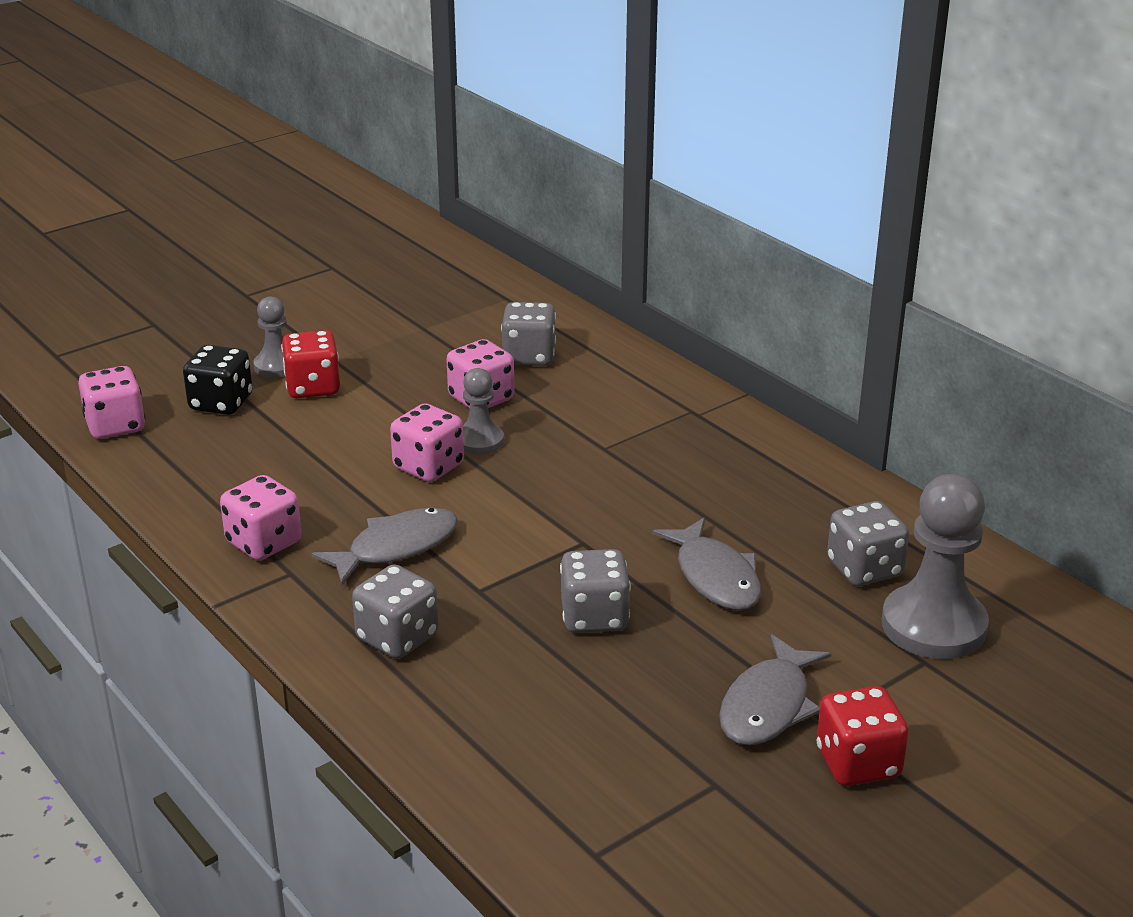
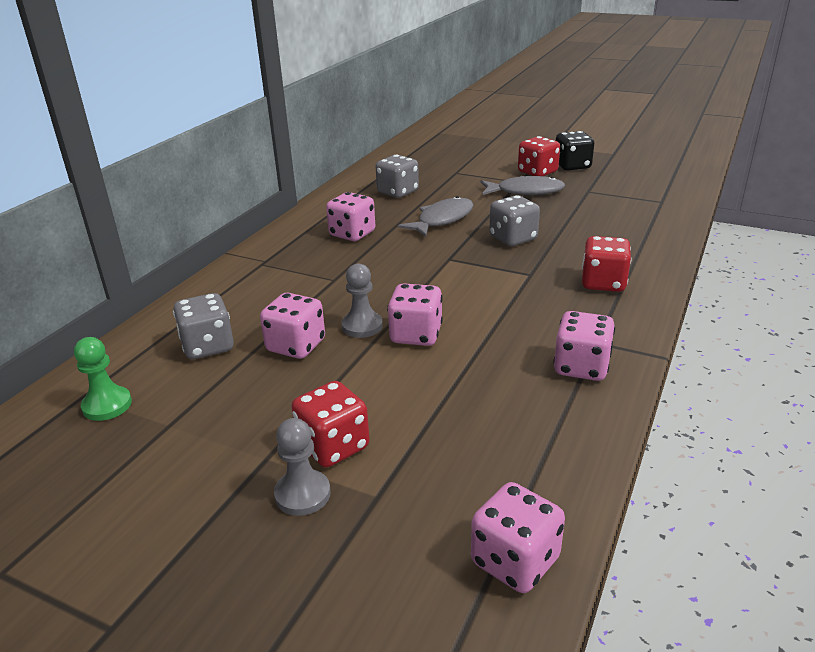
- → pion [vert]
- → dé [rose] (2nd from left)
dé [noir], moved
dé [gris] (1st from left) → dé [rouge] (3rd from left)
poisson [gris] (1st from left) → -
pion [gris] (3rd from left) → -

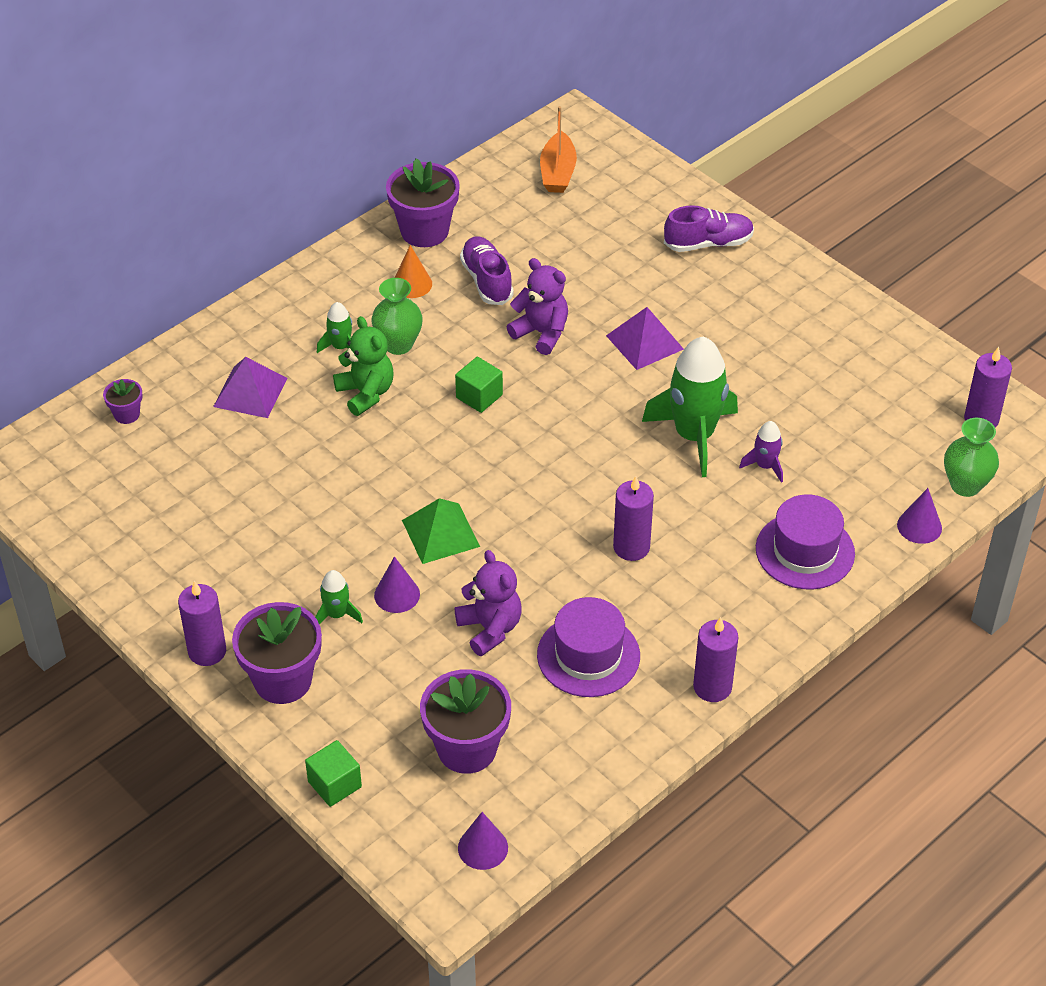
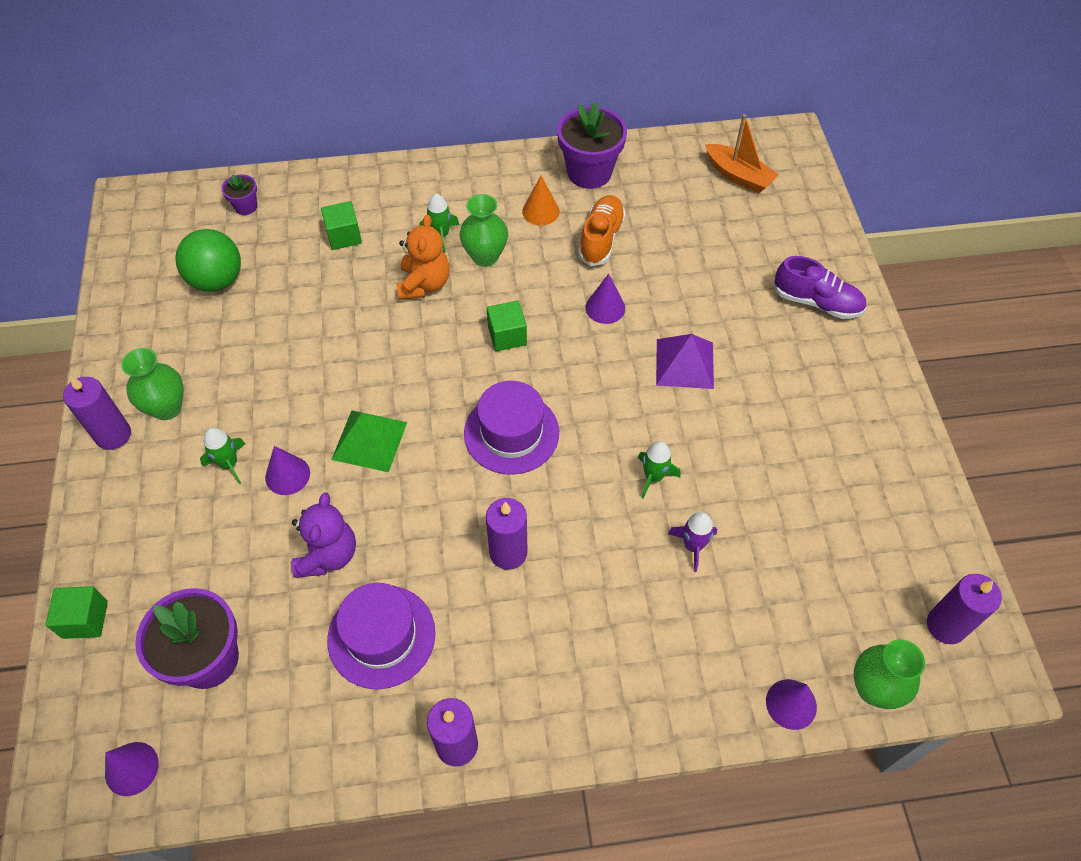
- → vase [vert] (1st from left)
- → balle [vert]
pyramide [violet] (1st from left) → cube [vert] (2nd from left)
ours en peluche [vert] → ours en peluche [orange]
chapeau [violet] (2nd from left), moved
chaussure [violet] (1st from left) → chaussure [orange]
ours en peluche [violet] (2nd from left) → cône [violet] (3rd from left)
fusée [vert] (3rd from left), x0.47
bateau [orange], 90 degrees counterclockwise
pot de fleurs [violet] (2nd from left) → -

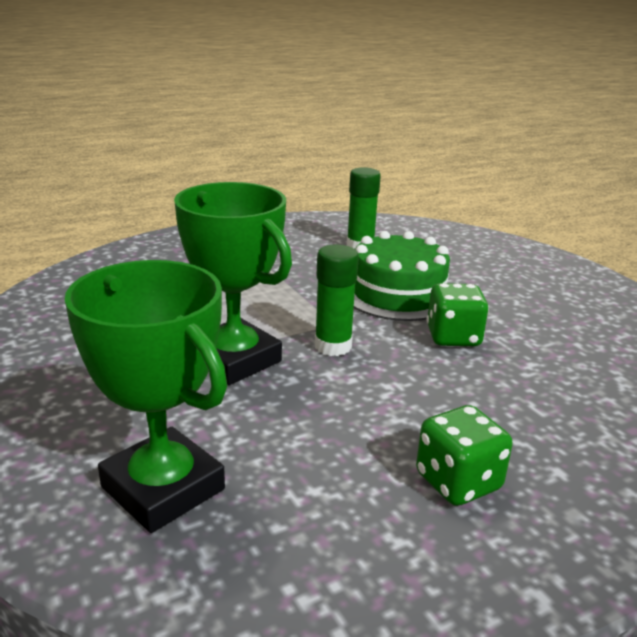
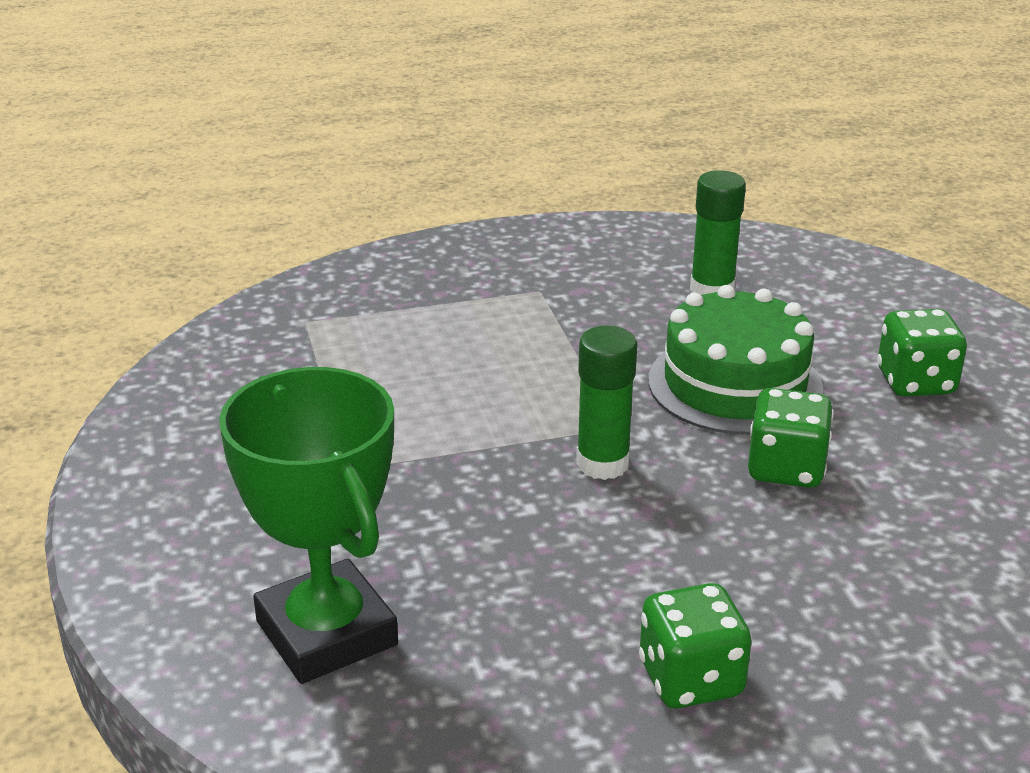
- → dé [vert] (3rd from left)
trophée [vert] (2nd from left) → -

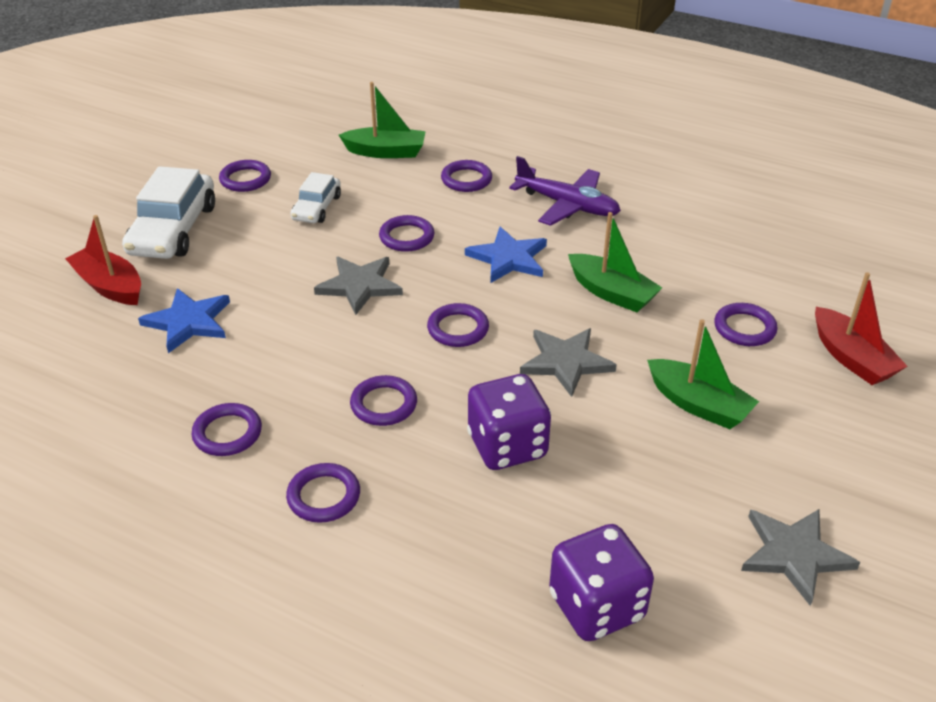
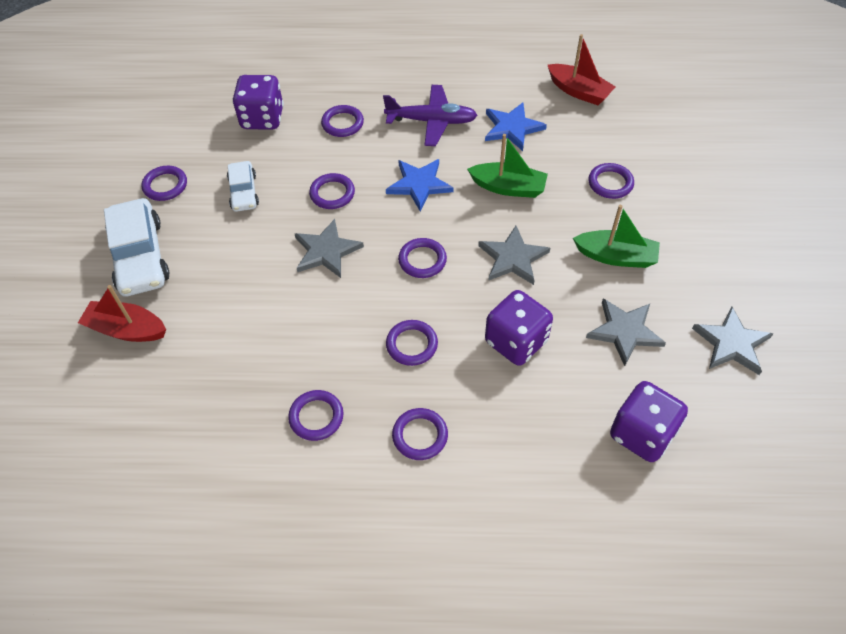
bateau [vert] (1st from left) → dé [violet] (1st from left)
étoile [bleu] (1st from left in the first image) → étoile [bleu] (2nd from left), moved
bateau [rouge] (2nd from left), moved
- → étoile [gris] (3rd from left)

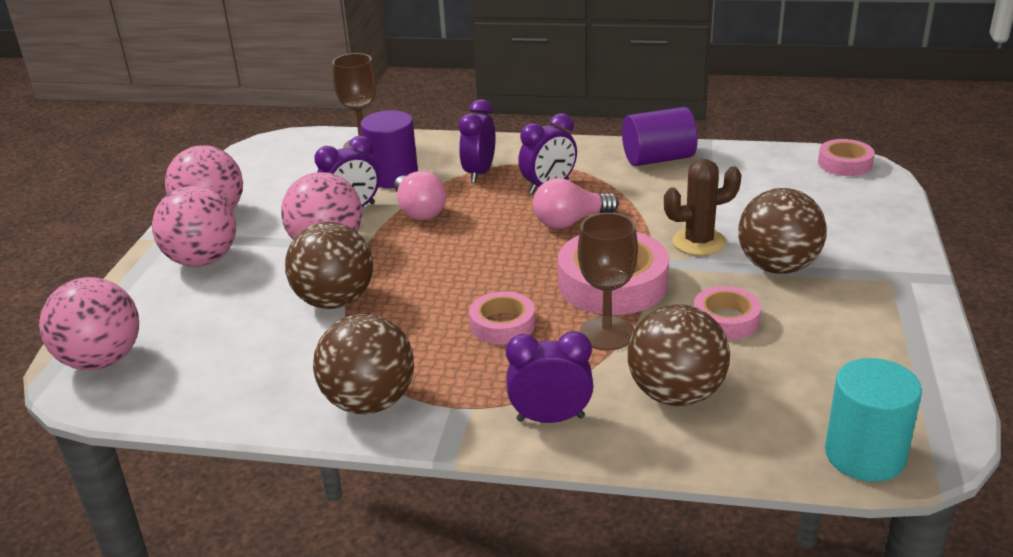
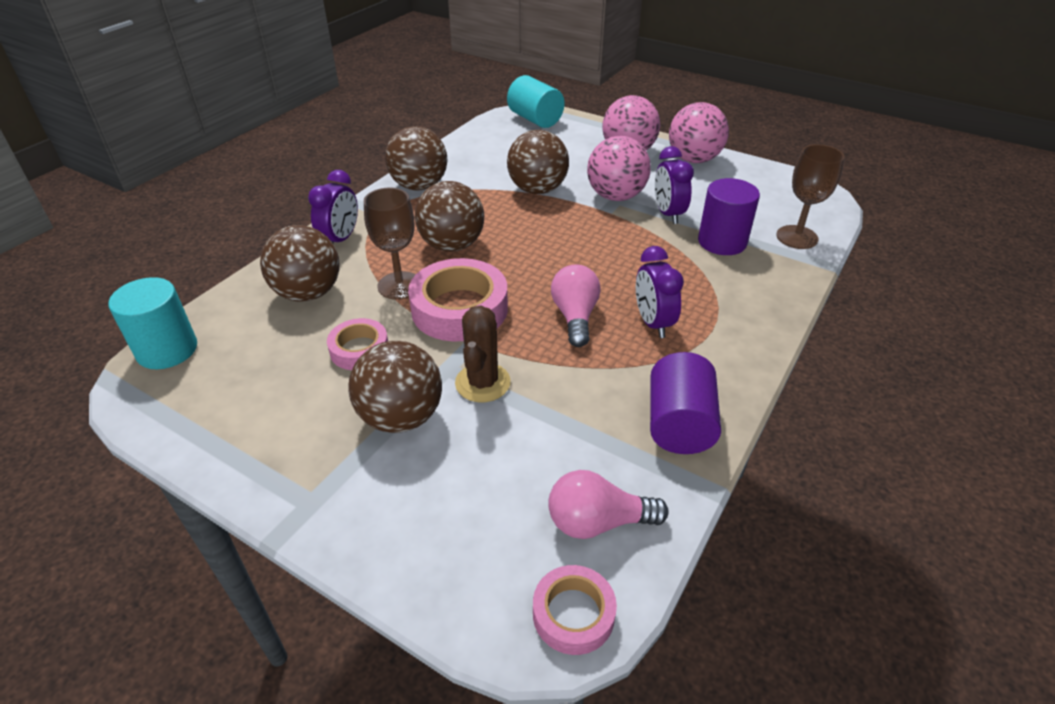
ruban adhésif [rose] (1st from left) → balle [marron] (4th from left)
balle [rose] (1st from left) → cylindre [turquoise] (2nd from left)
ampoule [rose] (1st from left in the first image) → ampoule [rose] (2nd from left), moved
réveil [violet] (2nd from left) → -

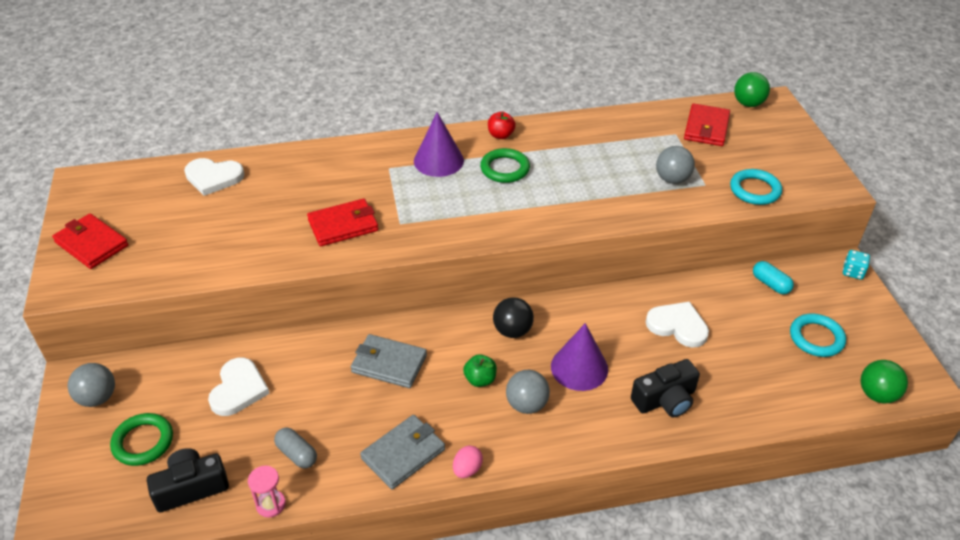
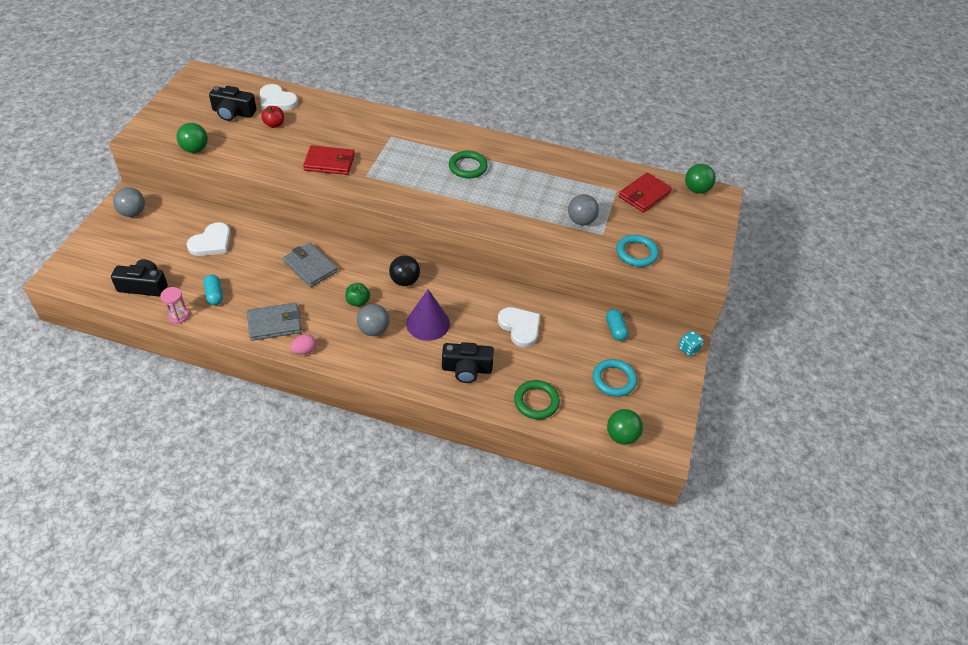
- → balle [vert] (1st from left)
gélule [gris] → gélule [turquoise] (1st from left)
- → appareil photo [noir] (2nd from left)
pomme [rouge], moved
anneau [vert] (1st from left in the first image) → anneau [vert] (2nd from left), moved
portefeuille [rouge] (1st from left) → -
cône [violet] (1st from left) → -

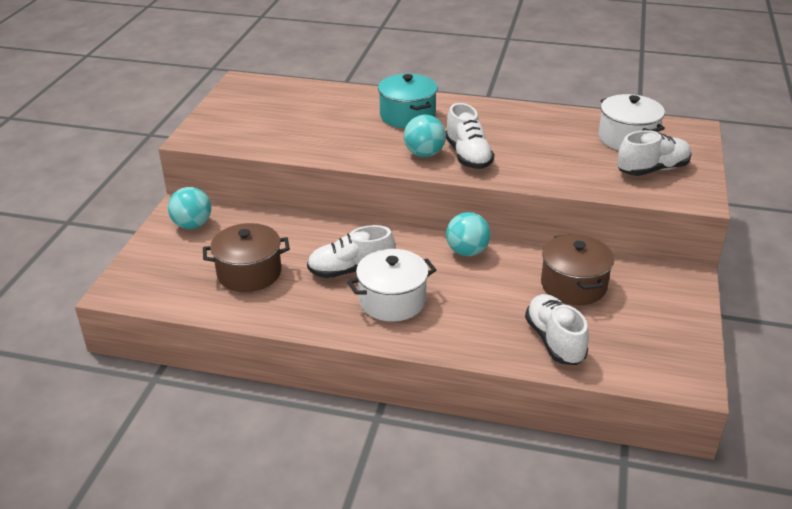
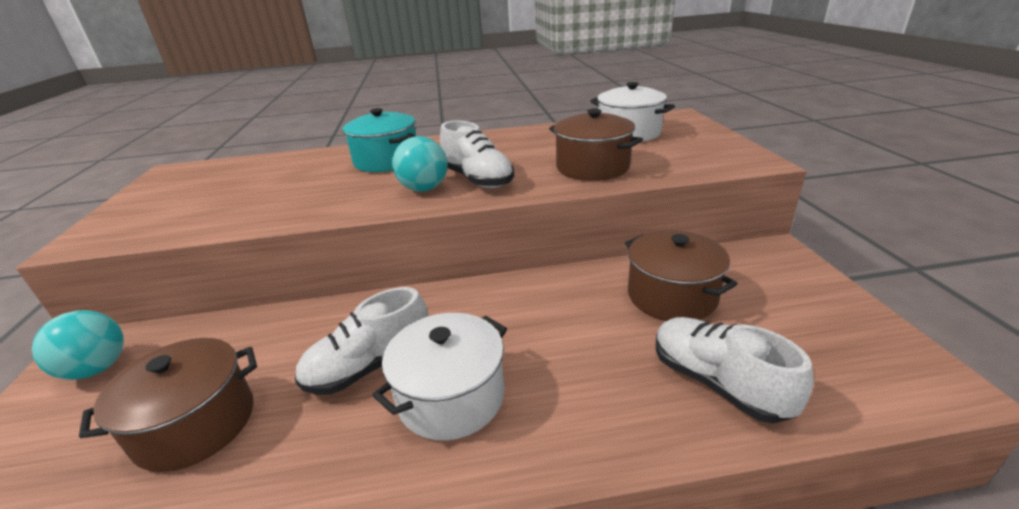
- → marmite [marron] (2nd from left)
balle [turquoise] (3rd from left) → -
chaussure [blanc] (4th from left) → -

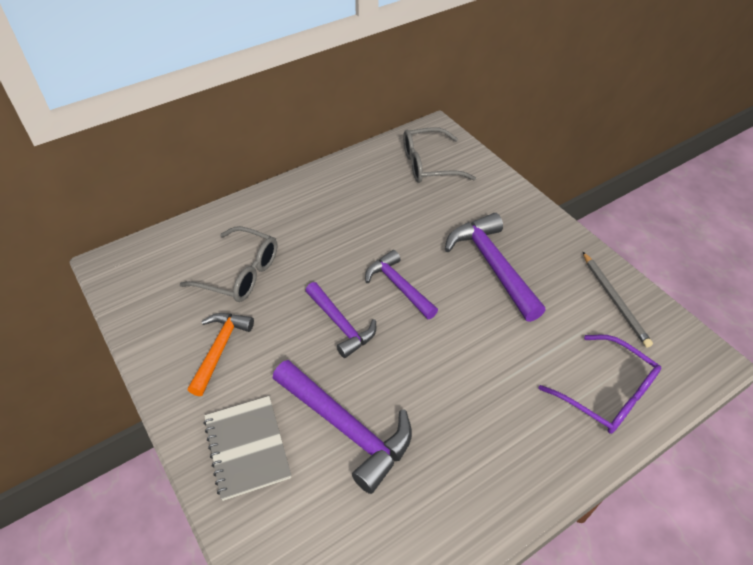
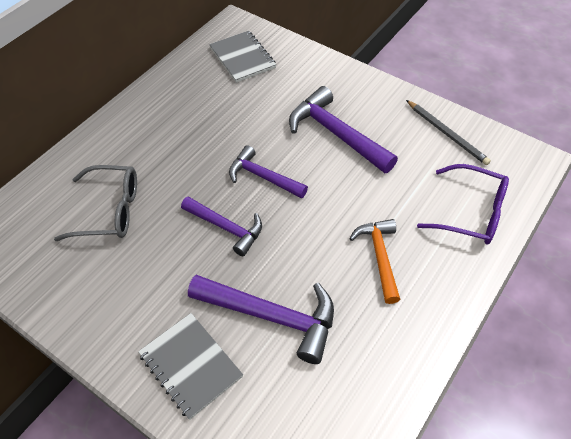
lunettes [gris] (2nd from left) → carnet [gris] (2nd from left)
marteau [orange], moved

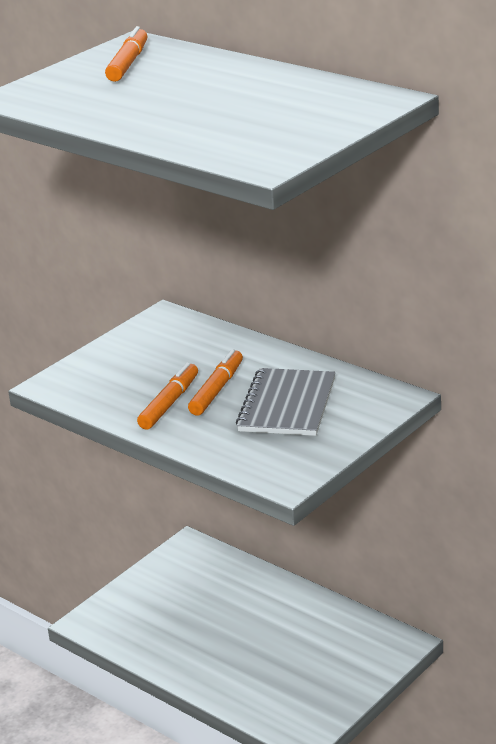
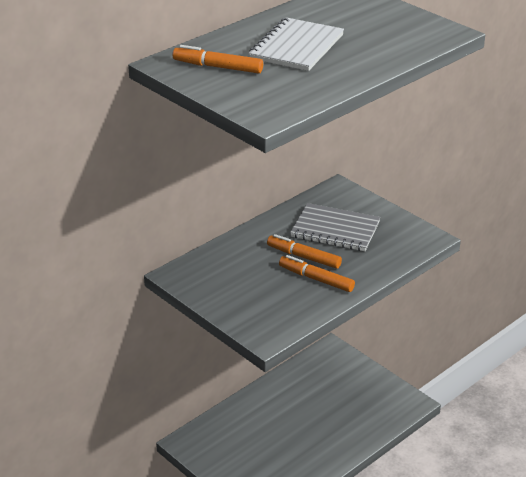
- → carnet [blanc]

